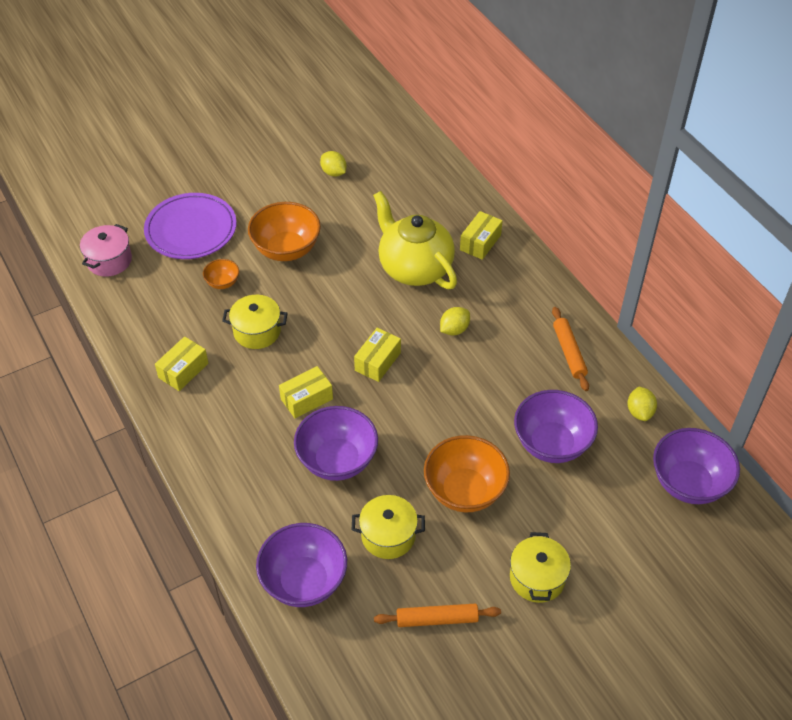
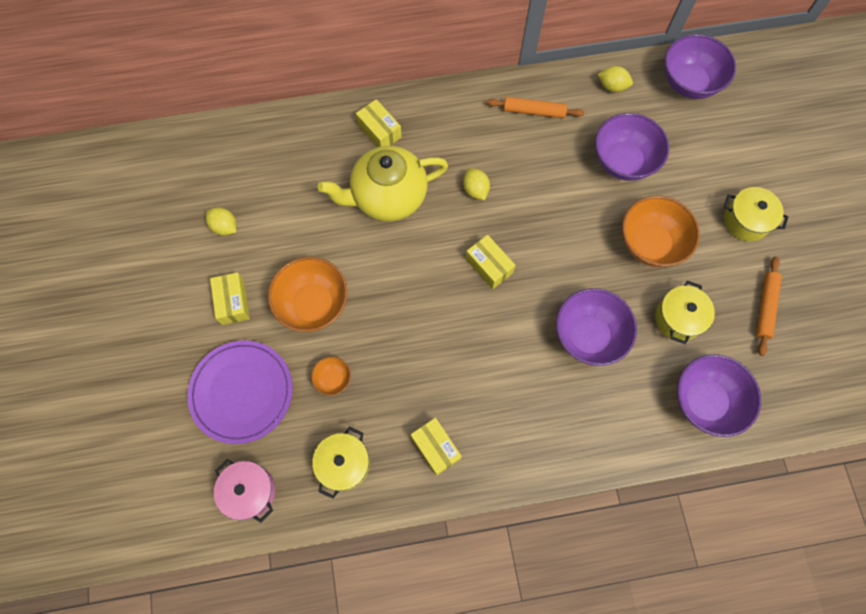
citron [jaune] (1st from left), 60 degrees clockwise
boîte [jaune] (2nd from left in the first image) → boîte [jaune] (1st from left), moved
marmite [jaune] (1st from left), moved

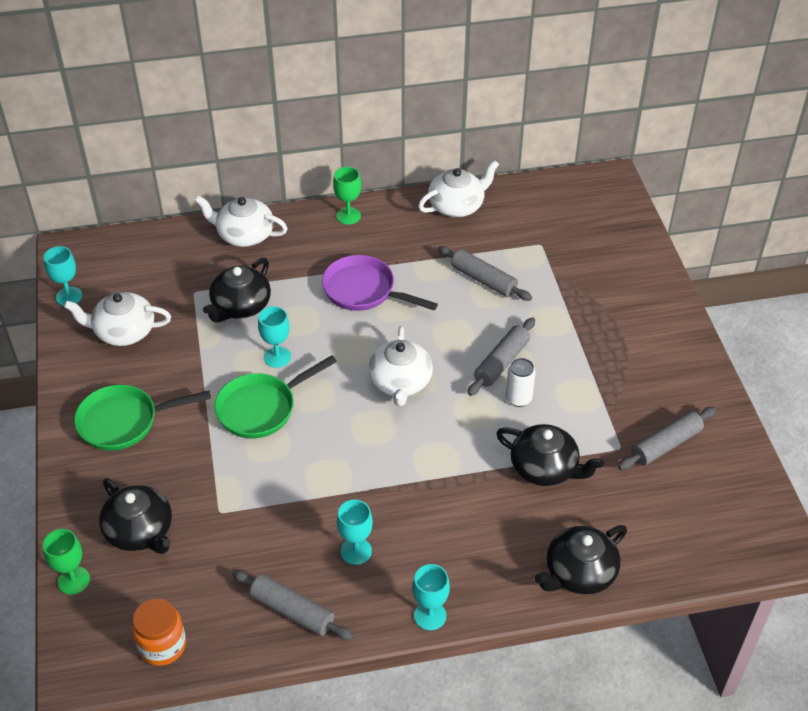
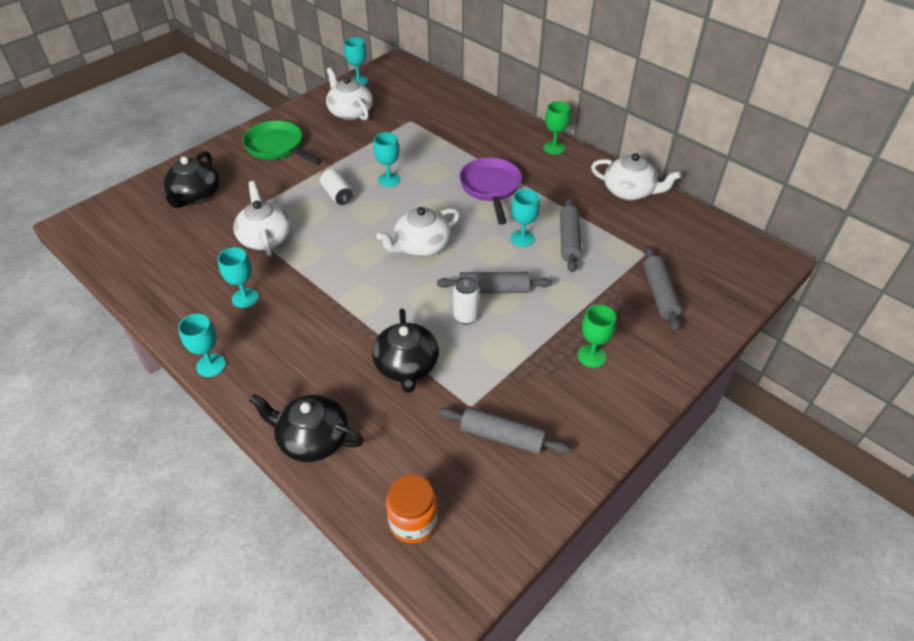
théière [blanc] (2nd from left in the first image) → théière [blanc] (1st from left), moved
poêle [vert] (2nd from left) → canette [blanc] (1st from left)
bocal [orange], moved
- → verre à pied [turquoise] (5th from left)
verre à pied [vert] (1st from left in the first image) → verre à pied [vert] (2nd from left), moved
rouleau à pâtisserie [gris] (1st from left in the first image) → rouleau à pâtisserie [gris] (4th from left), moved
théière [noir] (2nd from left) → -

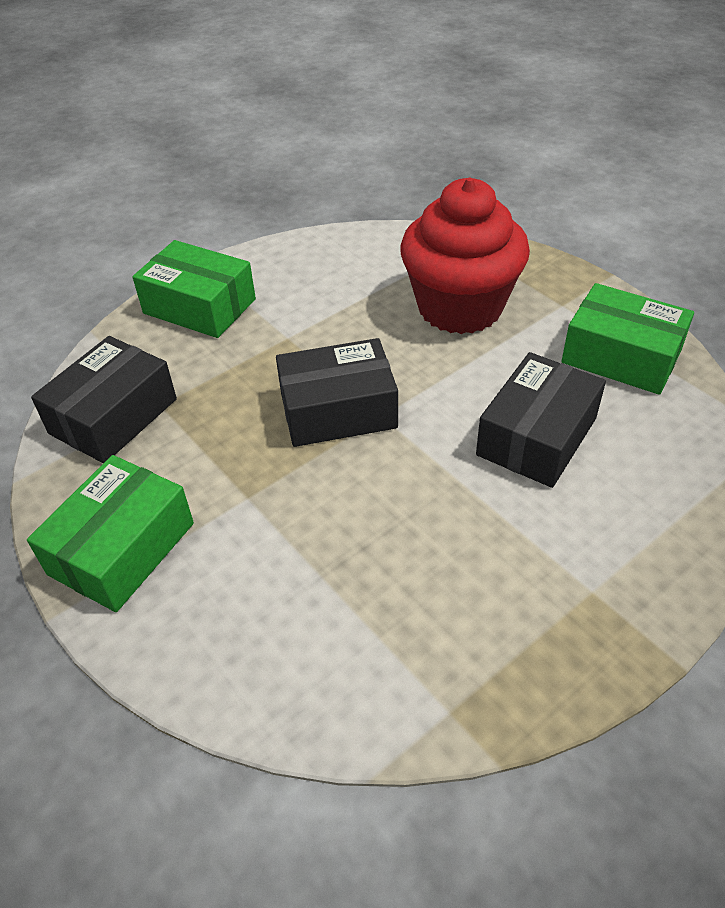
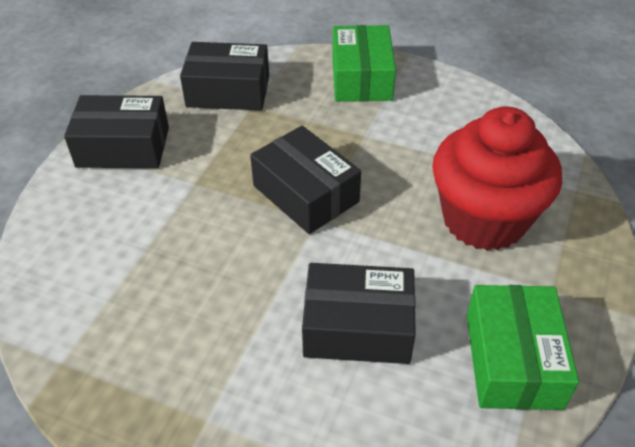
boîte [vert] (1st from left) → boîte [noir] (1st from left)

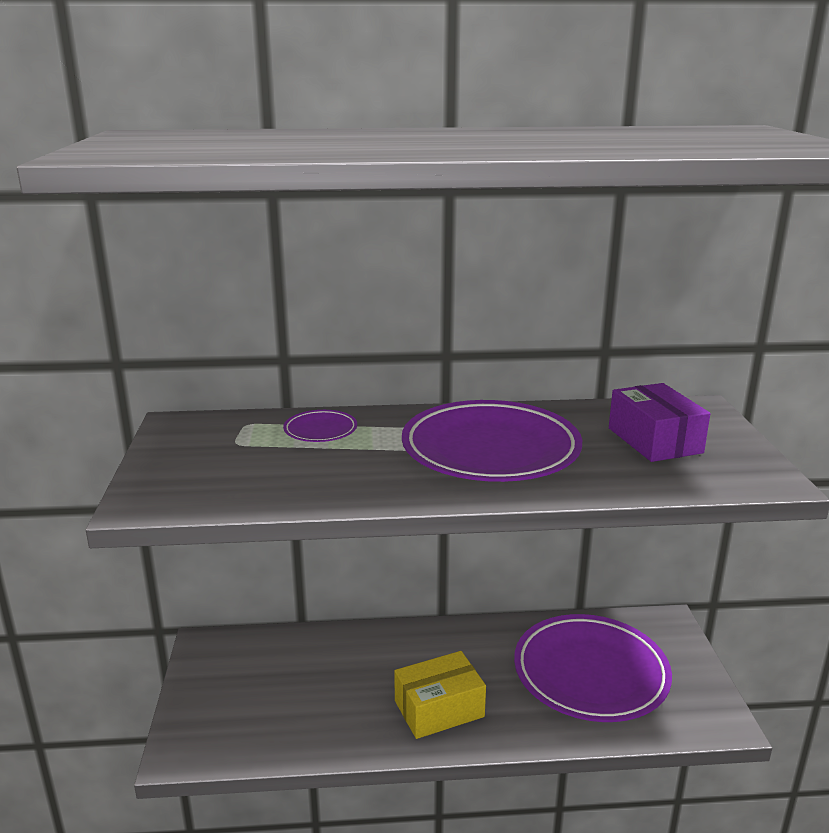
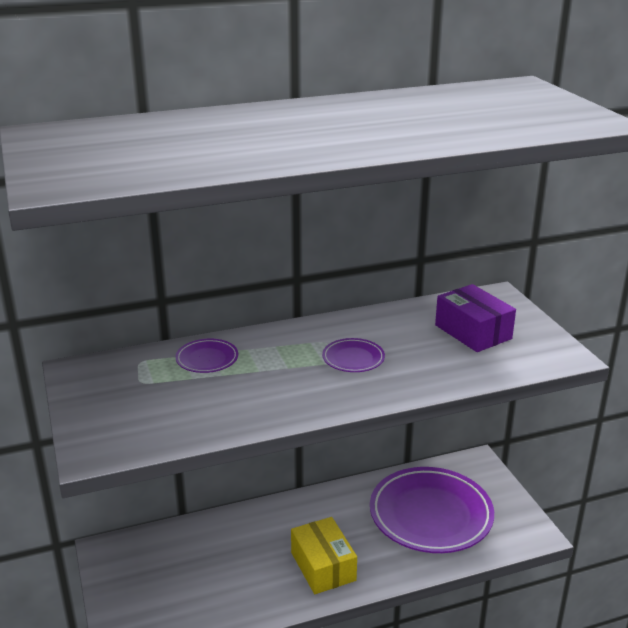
boîte [jaune], 75 degrees counterclockwise
assiette [violet] (2nd from left), x0.43

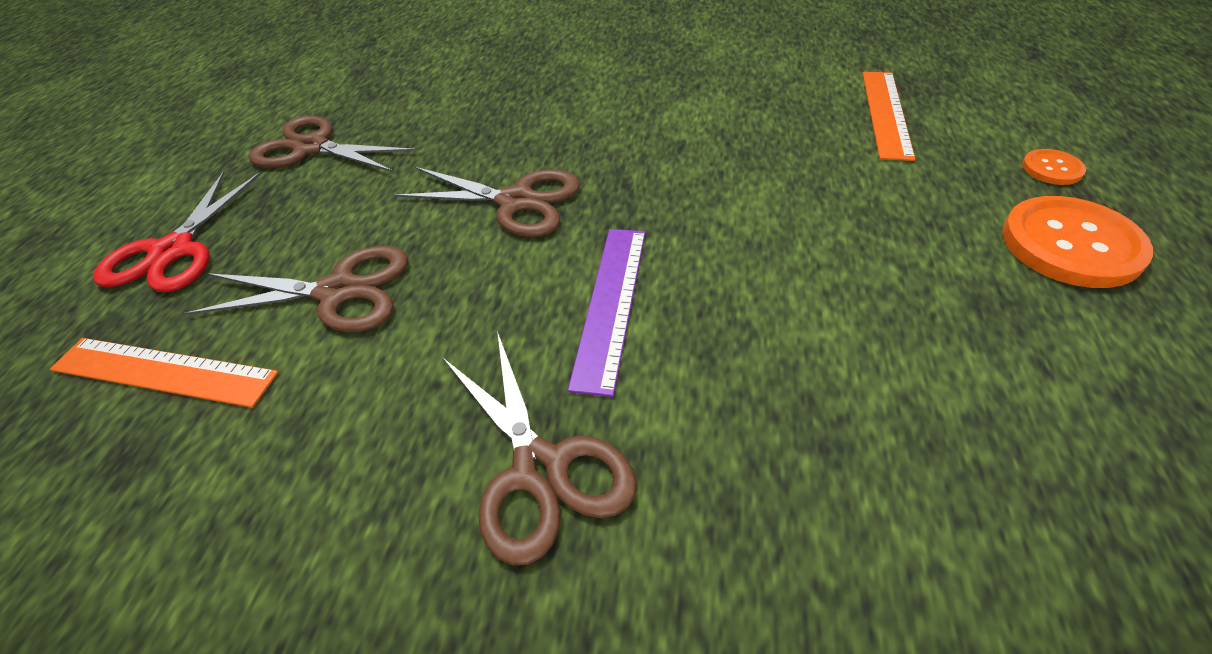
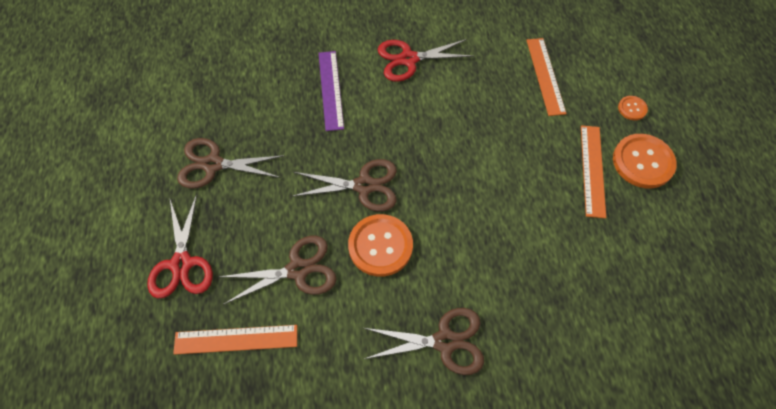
règle [violet], moved
- → bouton [orange] (1st from left)
ciseaux [marron] (4th from left), 45 degrees counterclockwise
- → ciseaux [rouge] (2nd from left)
- → règle [orange] (3rd from left)

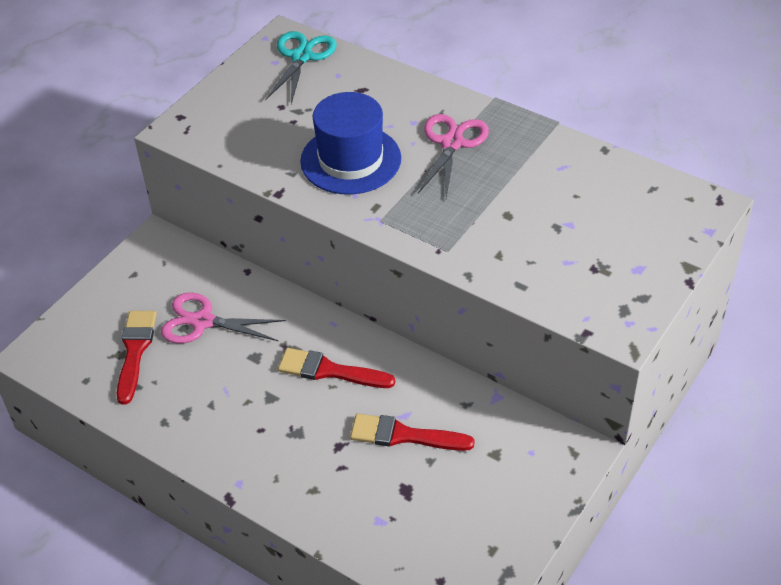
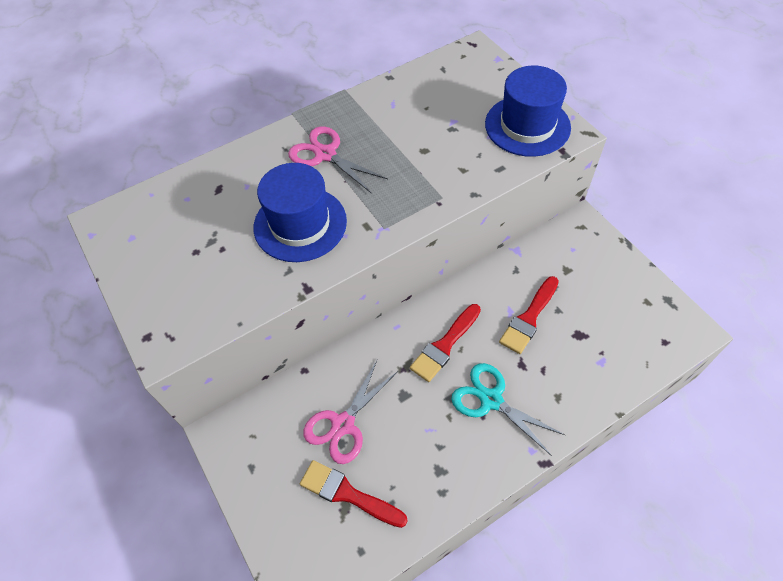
ciseaux [turquoise], moved
- → chapeau [bleu] (2nd from left)

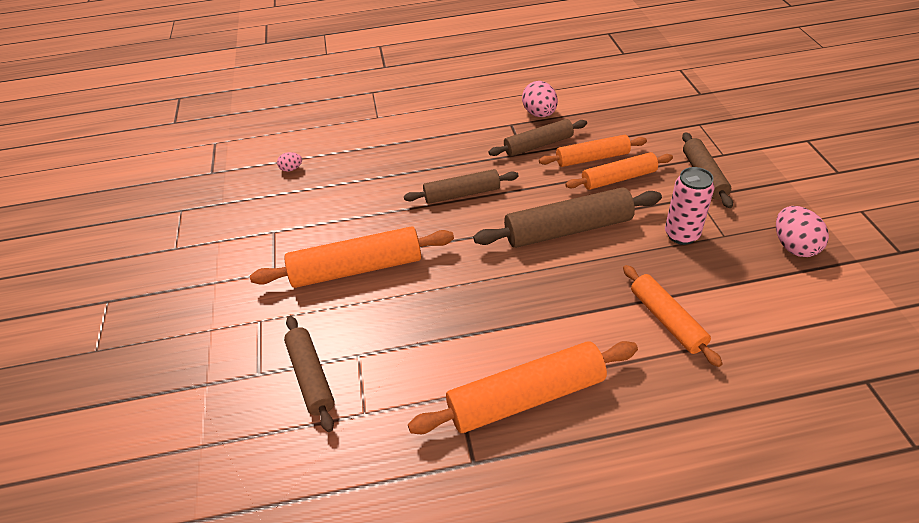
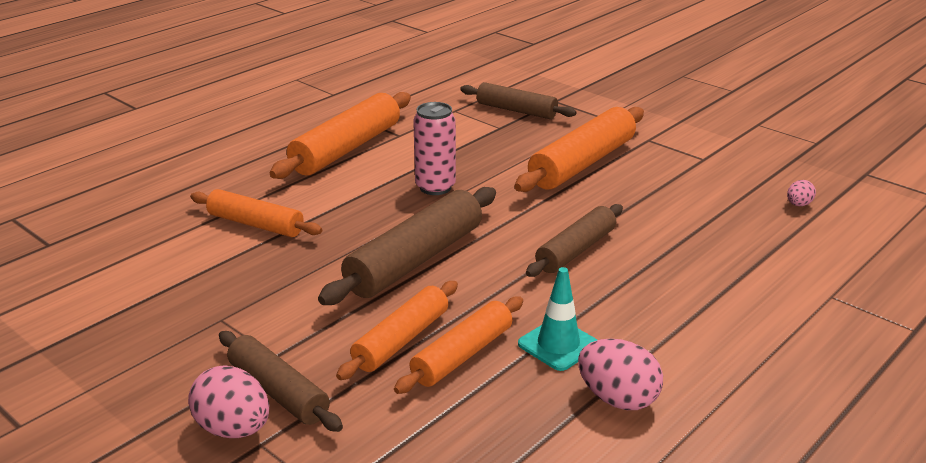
œuf [rose] (3rd from left in the first image) → œuf [rose] (1st from left), moved
canette [rose], moved
rouleau à pâtisserie [marron] (3rd from left) → cône de chantier [turquoise]

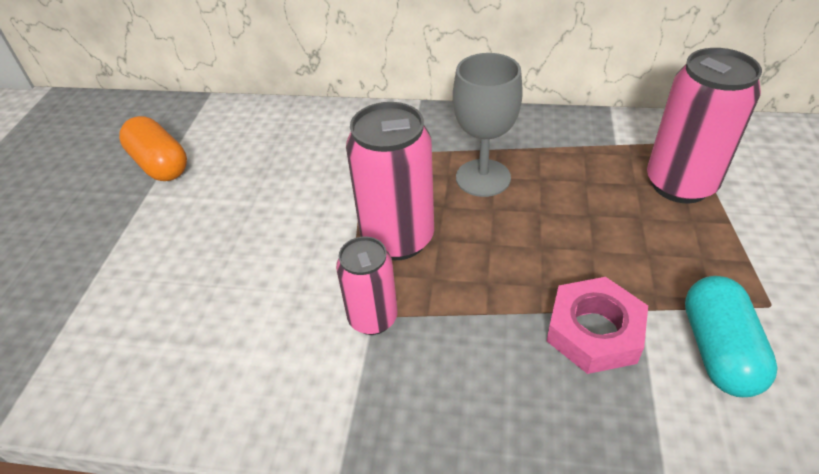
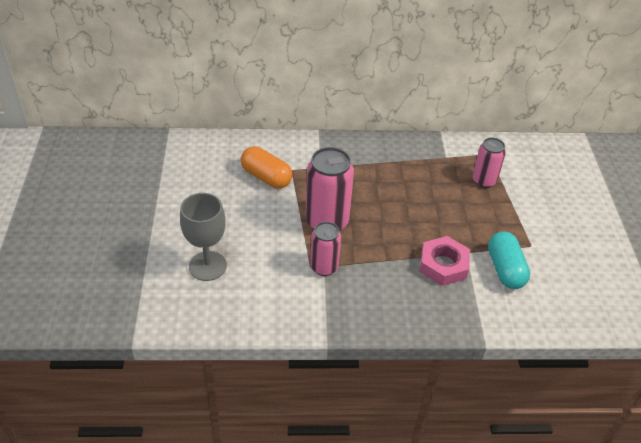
verre à pied [gris], moved
gélule [orange], moved
canette [rose] (3rd from left), x0.61

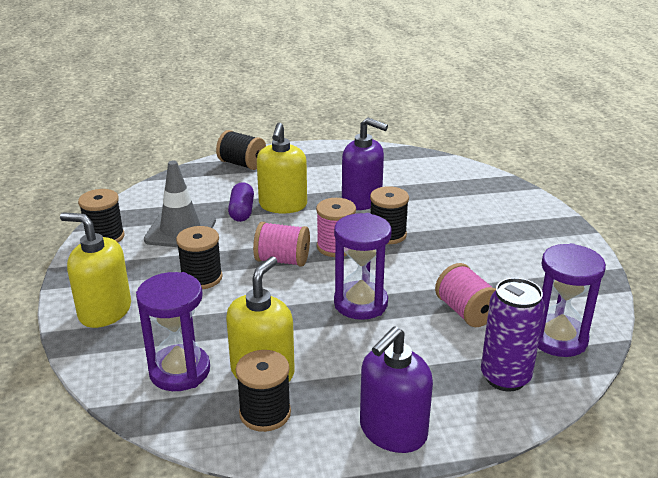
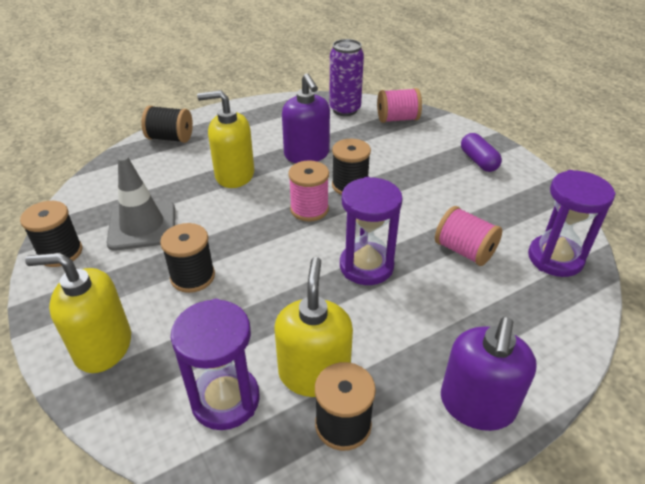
distributeur de savon [jaune] (3rd from left in the first image) → distributeur de savon [jaune] (2nd from left), 105 degrees clockwise
distributeur de savon [violet] (1st from left), 60 degrees clockwise
canette [violet], moved
bobine [rose] (1st from left in the first image) → bobine [rose] (2nd from left), moved
gélule [violet], moved

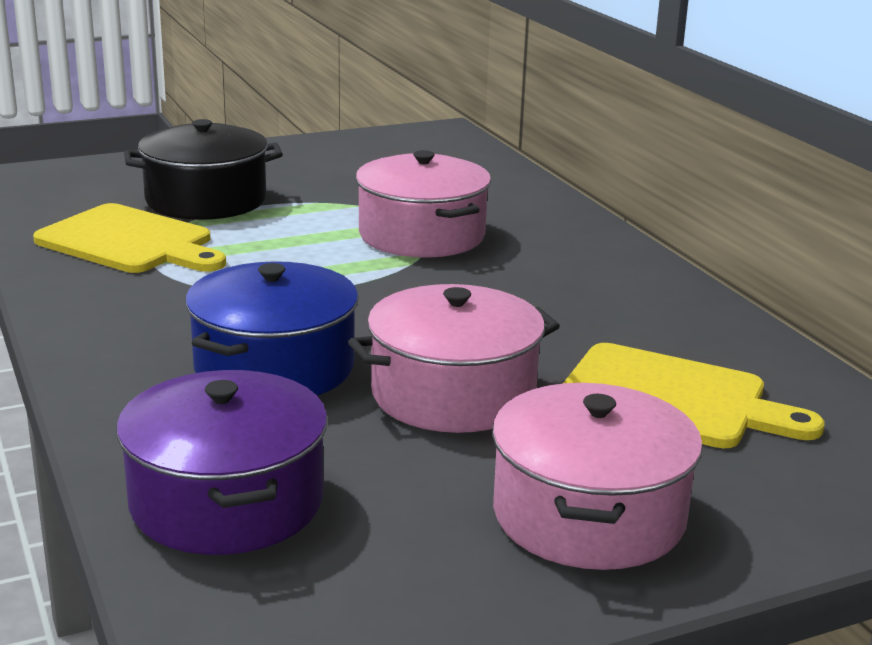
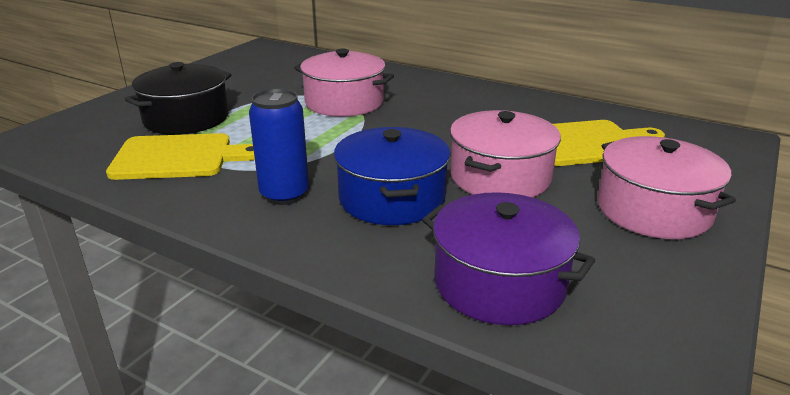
- → canette [bleu]

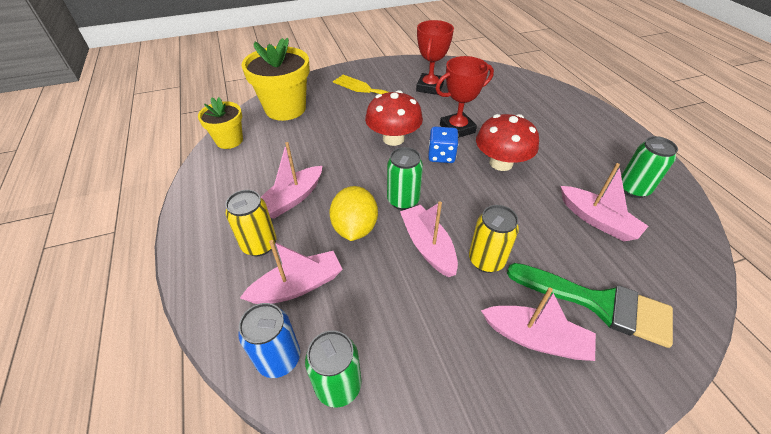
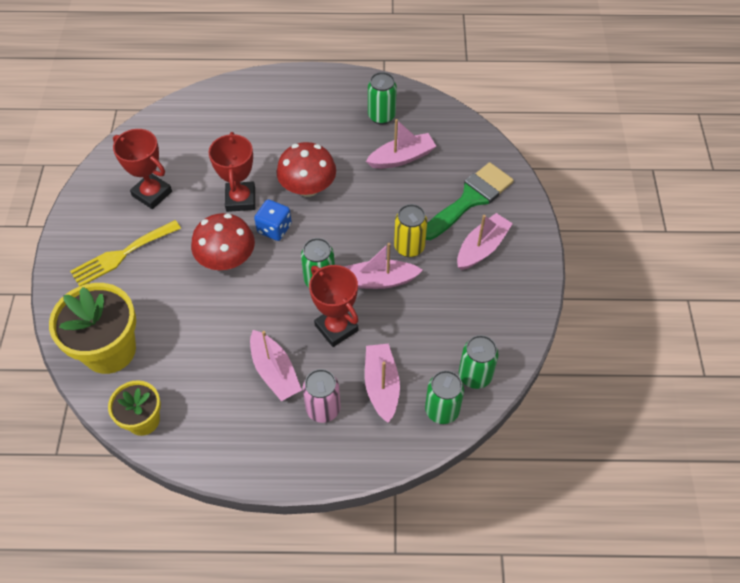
canette [jaune] (1st from left) → canette [rose]
citron [jaune] → trophée [rouge] (3rd from left)
canette [bleu] → canette [vert] (3rd from left)

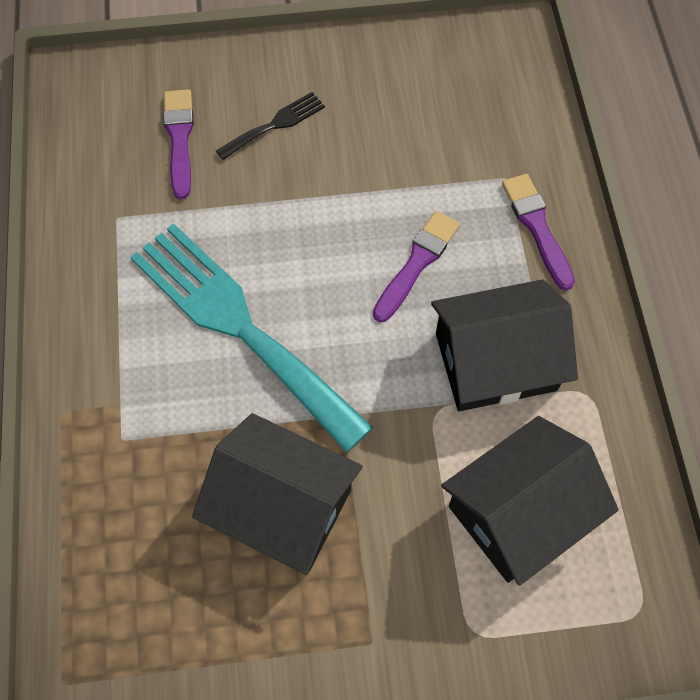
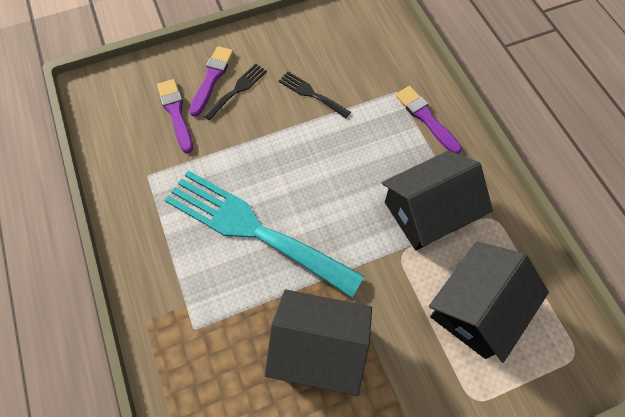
pinceau [violet] (2nd from left), moved
- → fourchette [noir] (2nd from left)

